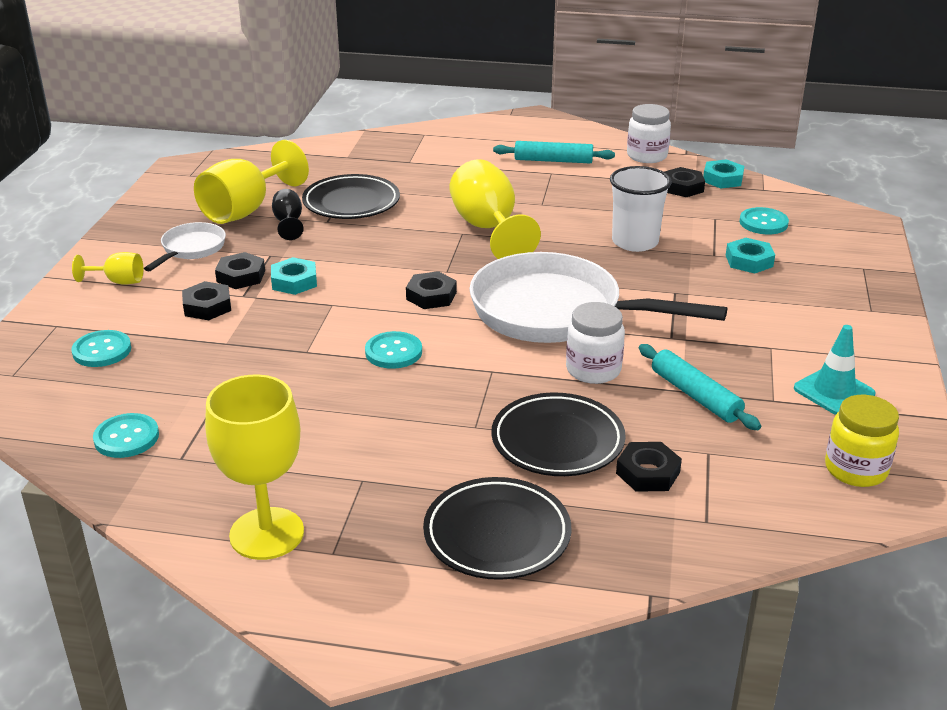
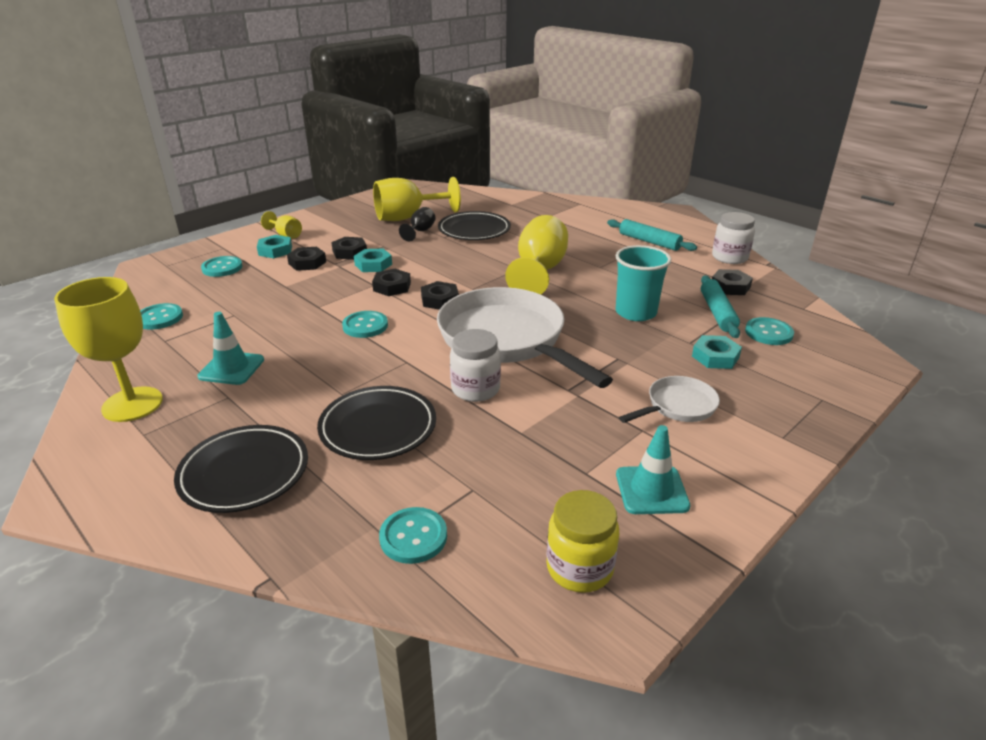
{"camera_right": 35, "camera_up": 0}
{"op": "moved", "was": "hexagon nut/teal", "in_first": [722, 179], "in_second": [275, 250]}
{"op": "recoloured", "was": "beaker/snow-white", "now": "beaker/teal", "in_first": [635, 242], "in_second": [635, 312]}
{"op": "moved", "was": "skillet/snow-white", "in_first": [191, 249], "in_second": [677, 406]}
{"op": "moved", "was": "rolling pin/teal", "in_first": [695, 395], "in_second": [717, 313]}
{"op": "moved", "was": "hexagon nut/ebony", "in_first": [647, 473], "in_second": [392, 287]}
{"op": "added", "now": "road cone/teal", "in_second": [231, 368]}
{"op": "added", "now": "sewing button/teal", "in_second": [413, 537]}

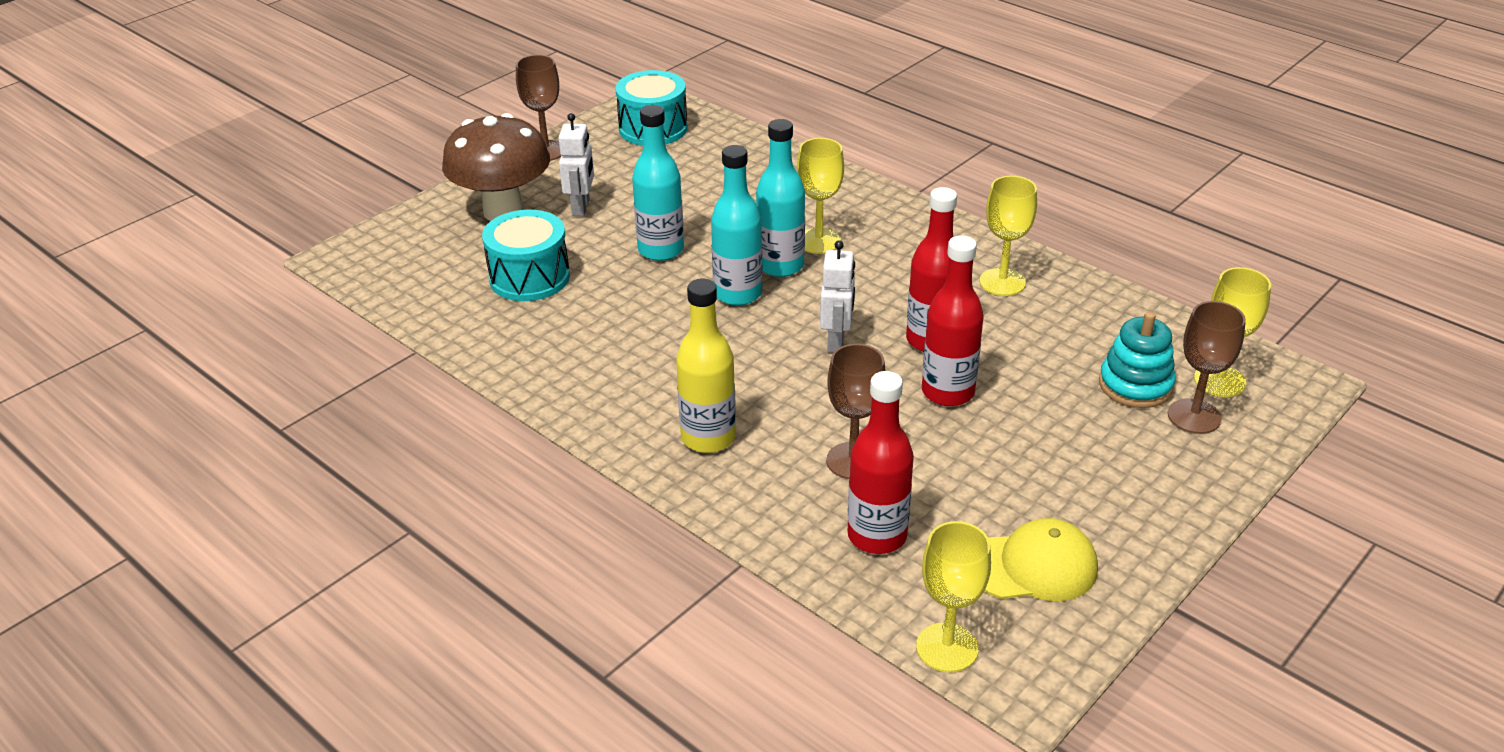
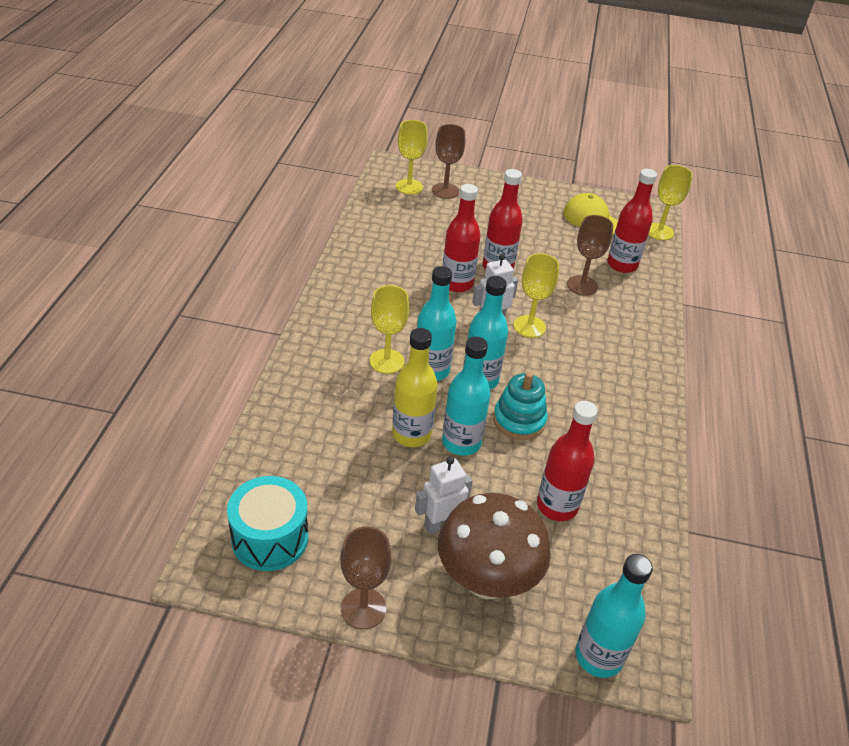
{"camera_right": -125, "camera_up": 5}
{"op": "moved", "was": "wine glass/bright yellow", "in_first": [1002, 282], "in_second": [529, 326]}
{"op": "replaced", "was": "toy drum/teal", "now": "drink bottle/red", "in_first": [529, 277], "in_second": [557, 506]}
{"op": "moved", "was": "drink bottle/bright yellow", "in_first": [708, 438], "in_second": [411, 434]}
{"op": "moved", "was": "ring stacker/teal", "in_first": [1135, 385], "in_second": [519, 420]}
{"op": "added", "now": "drink bottle/teal", "in_second": [598, 656]}

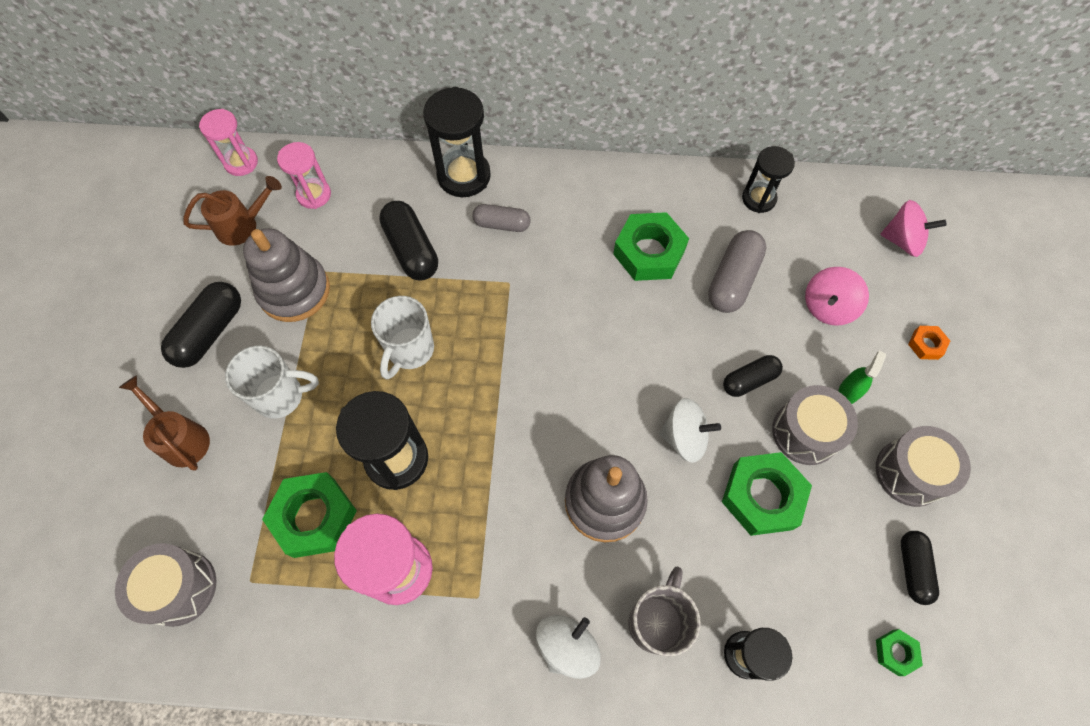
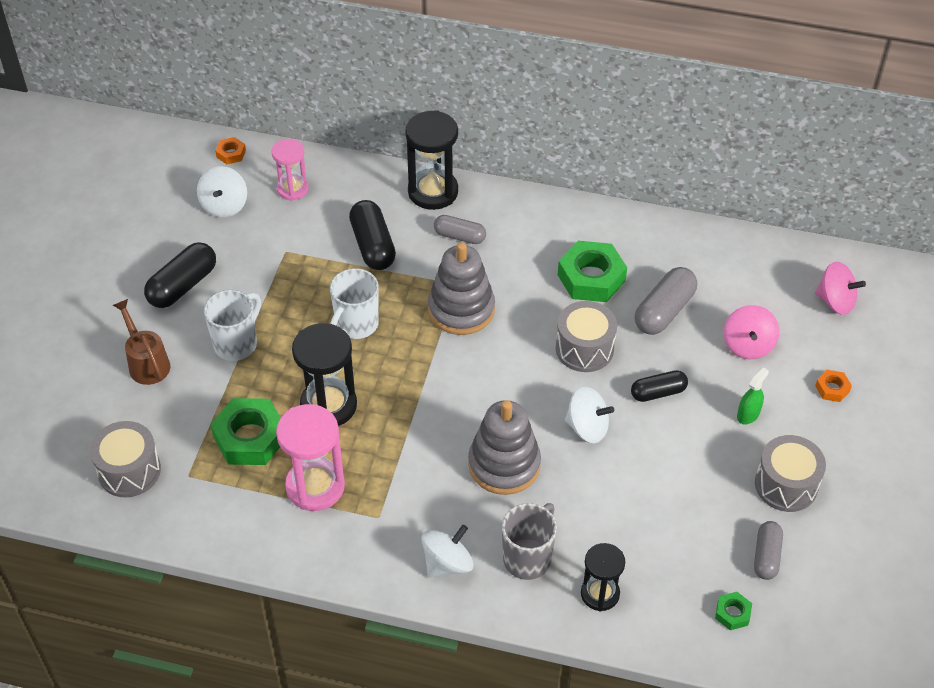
{"camera_right": 10, "camera_up": -15}
{"op": "replaced", "was": "sand timer/rosy", "now": "hexagon nut/orange-coloured", "in_first": [241, 163], "in_second": [231, 154]}
{"op": "removed", "was": "sand timer/ebony", "in_first": [758, 199]}
{"op": "replaced", "was": "watering pot/brown", "now": "toy top/snow-white", "in_first": [243, 225], "in_second": [224, 205]}
{"op": "moved", "was": "ring stacker/gray", "in_first": [294, 291], "in_second": [461, 309]}
{"op": "turned", "was": "toy top/rosy", "in_first": [827, 307], "in_second": [748, 345], "clockwise": -45}
{"op": "turned", "was": "tea mug/snow-white", "in_first": [281, 396], "in_second": [237, 344], "clockwise": -60}
{"op": "moved", "was": "toy drum/gray", "in_first": [805, 432], "in_second": [584, 348]}
{"op": "removed", "was": "hexagon nut/leaf-green", "in_first": [762, 496]}
{"op": "recoloured", "was": "pill shape/ebony", "now": "pill shape/gray", "in_first": [912, 569], "in_second": [766, 556]}

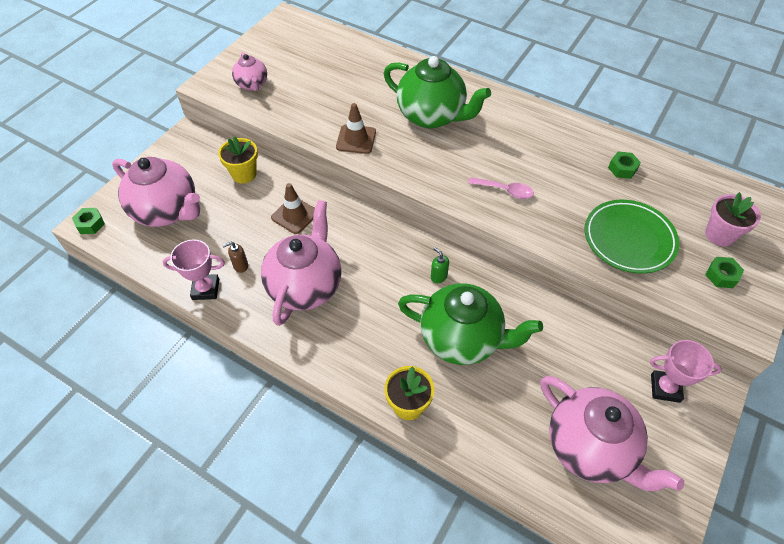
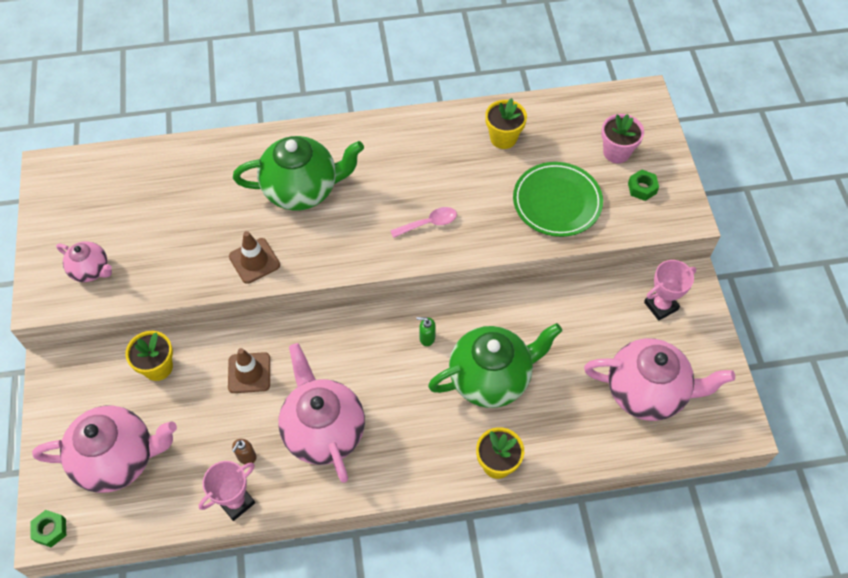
{"camera_right": -40, "camera_up": 5}
{"op": "replaced", "was": "hexagon nut/leaf-green", "now": "flower pot/bright yellow", "in_first": [622, 168], "in_second": [503, 138]}

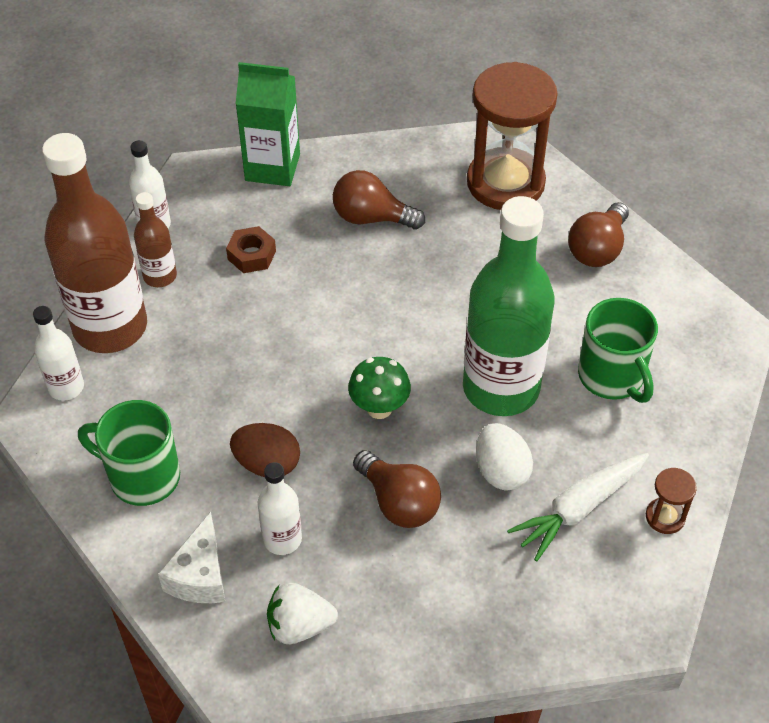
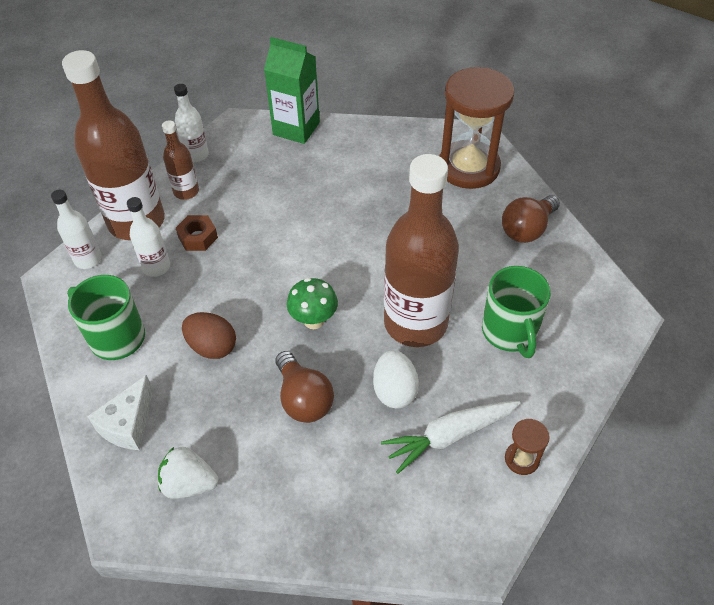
{"camera_right": 15, "camera_up": 0}
{"op": "removed", "was": "lightbulb/brown", "in_first": [371, 218]}
{"op": "recoloured", "was": "drink bottle/leaf-green", "now": "drink bottle/brown", "in_first": [501, 388], "in_second": [415, 323]}
{"op": "moved", "was": "hexagon nut/brown", "in_first": [251, 255], "in_second": [198, 237]}
{"op": "moved", "was": "drink bottle/snow-white", "in_first": [282, 539], "in_second": [156, 267]}

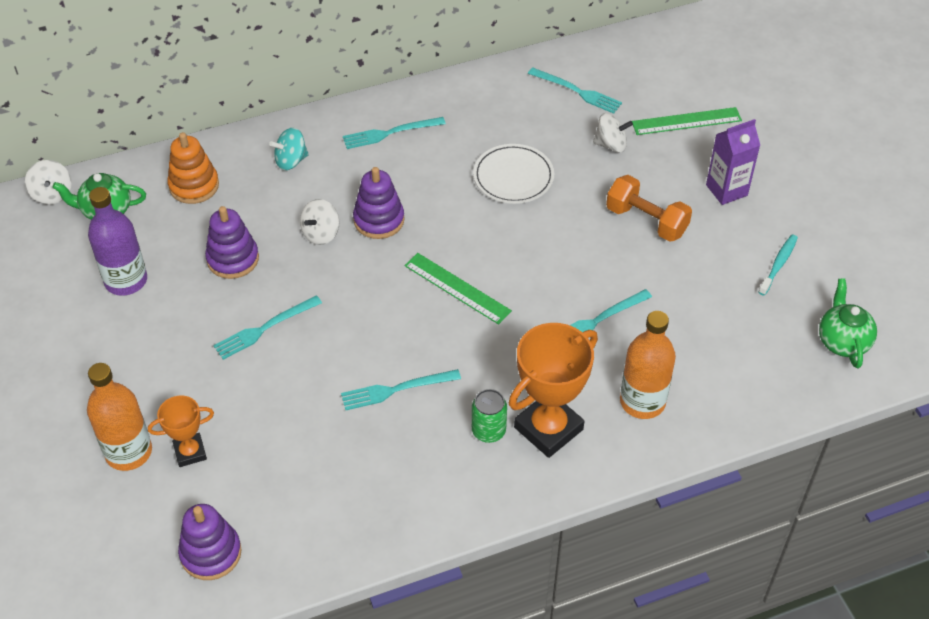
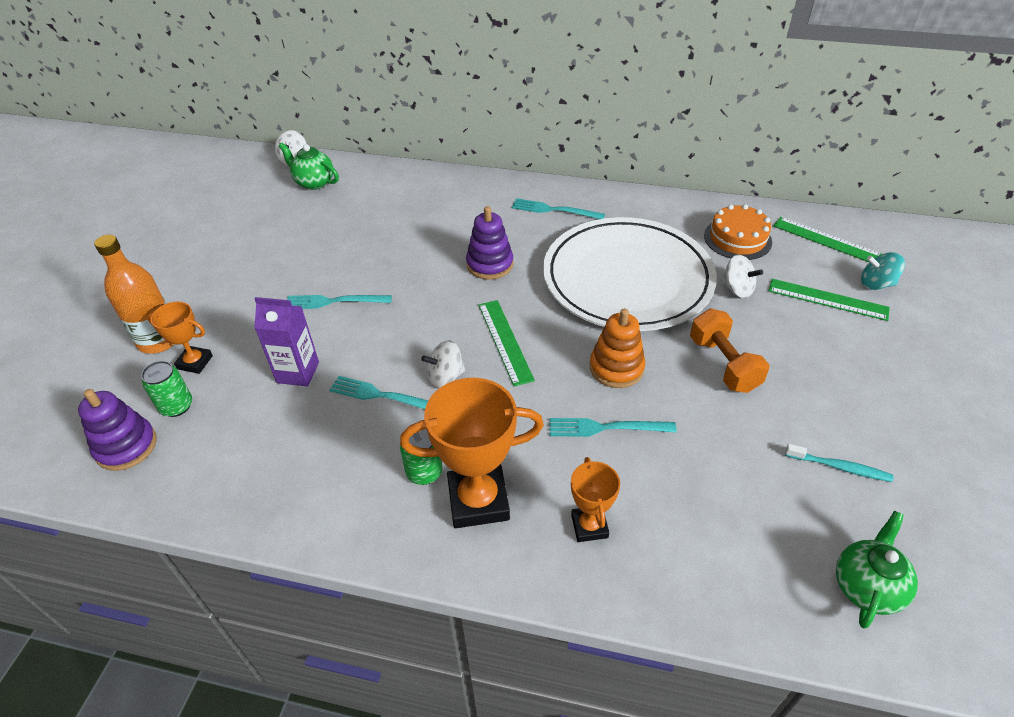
{"camera_right": 35, "camera_up": -5}
{"op": "replaced", "was": "table fork/teal", "now": "gateau/orange-coloured", "in_first": [577, 91], "in_second": [737, 238]}
{"op": "moved", "was": "juice carton/purple", "in_first": [726, 190], "in_second": [298, 372]}
{"op": "moved", "was": "toy top/teal", "in_first": [291, 161], "in_second": [876, 284]}
{"op": "moved", "was": "ring stacker/orange-coloured", "in_first": [194, 186], "in_second": [616, 368]}
{"op": "resized", "was": "dinner plate/snow-white", "in_first": [513, 177], "in_second": [627, 279], "ratio": 2.15}
{"op": "removed", "was": "drink bottle/purple", "in_first": [126, 280]}
{"op": "moved", "was": "toy top/snow-white", "in_first": [321, 233], "in_second": [445, 377]}
{"op": "removed", "was": "ring stacker/purple", "in_first": [233, 259]}
{"op": "turned", "was": "toothbrush/teal", "in_first": [778, 264], "in_second": [839, 467], "clockwise": 45}
{"op": "replaced", "was": "drink bottle/orange-coloured", "now": "trophy/orange-coloured", "in_first": [642, 401], "in_second": [589, 526]}
{"op": "added", "now": "straightedge/leaf-green", "in_second": [826, 240]}
{"op": "added", "now": "can/leaf-green", "in_second": [176, 406]}

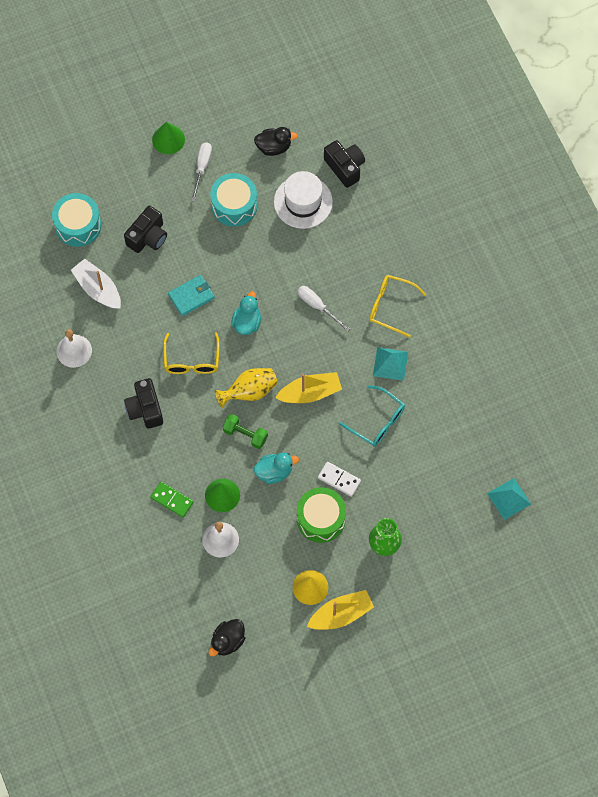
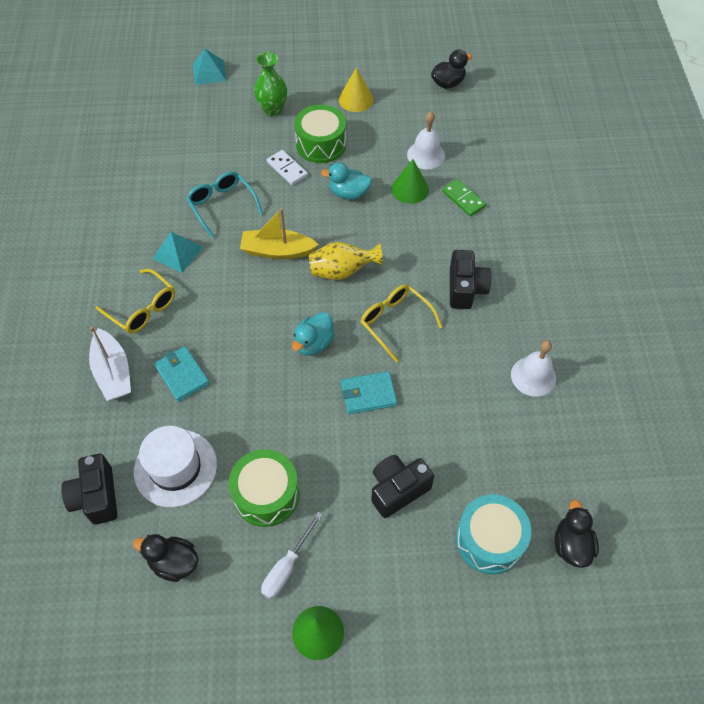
{"camera_right": -160, "camera_up": -10}
{"op": "recoloured", "was": "toy drum/teal", "now": "toy drum/leaf-green", "in_first": [234, 205], "in_second": [266, 494]}
{"op": "moved", "was": "boat/snow-white", "in_first": [98, 289], "in_second": [113, 372]}
{"op": "removed", "was": "flat screwdriver/snow-white", "in_first": [317, 306]}
{"op": "turned", "was": "eyeglasses/bright yellow", "in_first": [191, 361], "in_second": [395, 322], "clockwise": -60}
{"op": "removed", "was": "hand weight/leaf-green", "in_first": [245, 434]}
{"op": "moved", "was": "pyramid shape/teal", "in_first": [509, 498], "in_second": [209, 72]}
{"op": "removed", "was": "boat/bright yellow", "in_first": [341, 614]}
{"op": "added", "now": "wallet/teal", "in_second": [182, 375]}
{"op": "added", "now": "rubber duck/ebony", "in_second": [571, 545]}

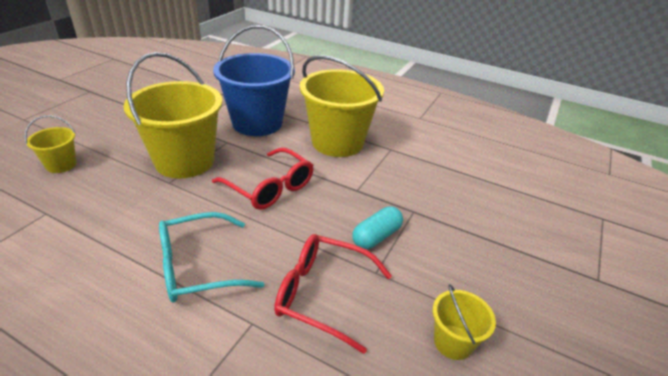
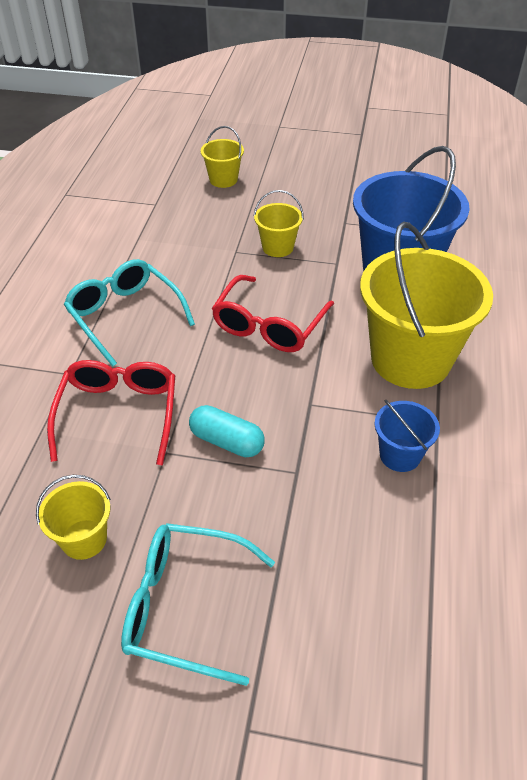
{"camera_right": 75, "camera_up": 10}
{"op": "resized", "was": "sand bucket/bright yellow", "in_first": [184, 161], "in_second": [277, 247], "ratio": 0.46}
{"op": "added", "now": "sand bucket/royal blue", "in_second": [400, 455]}
{"op": "added", "now": "eyeglasses/teal", "in_second": [185, 606]}

